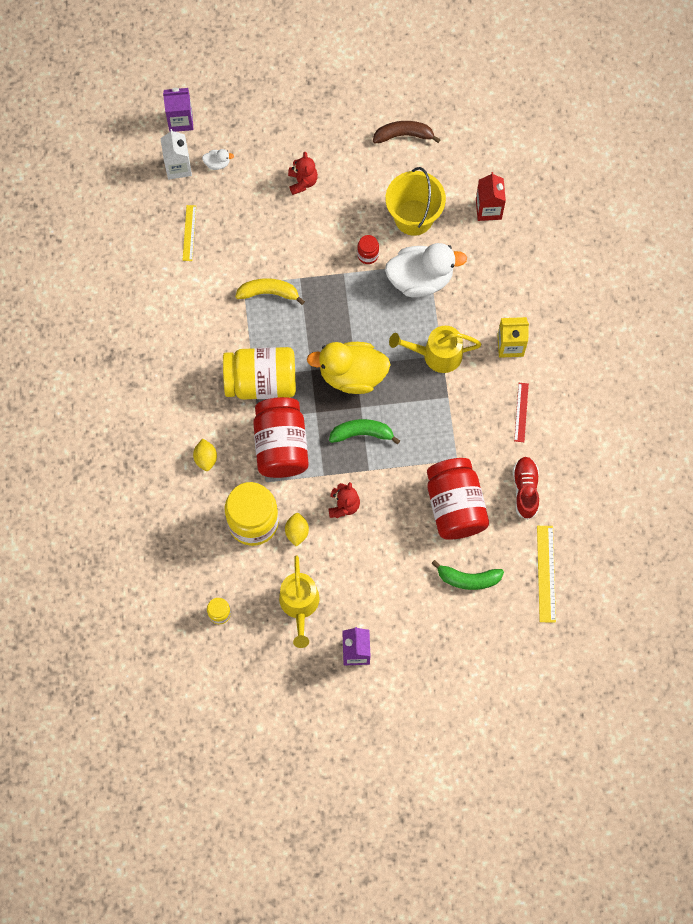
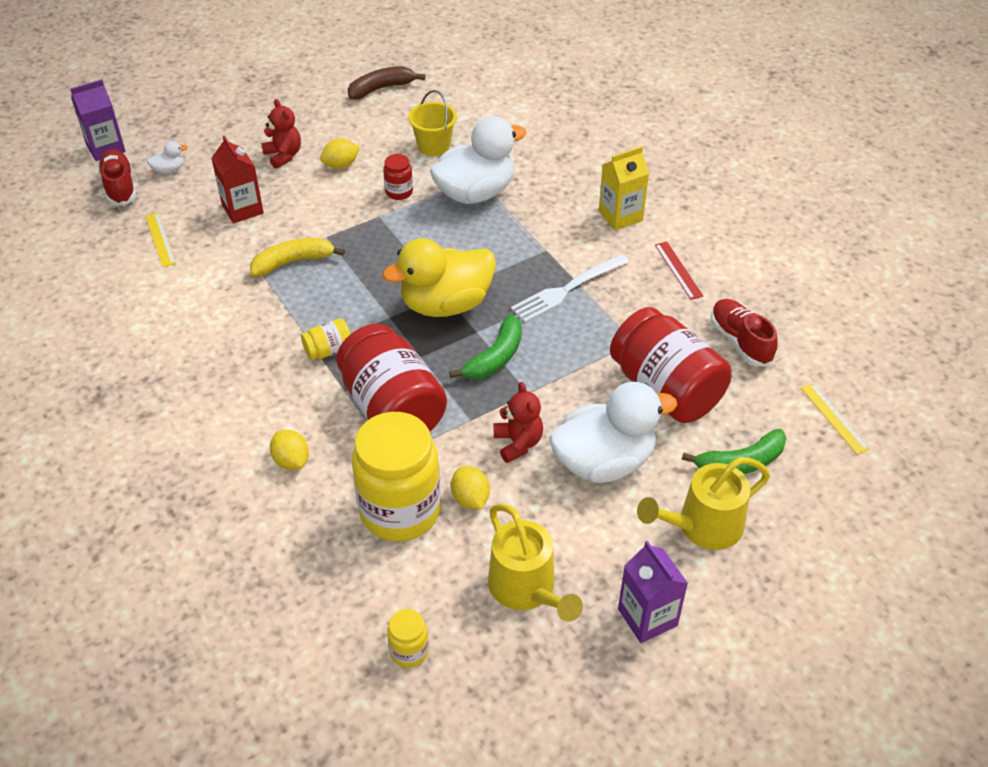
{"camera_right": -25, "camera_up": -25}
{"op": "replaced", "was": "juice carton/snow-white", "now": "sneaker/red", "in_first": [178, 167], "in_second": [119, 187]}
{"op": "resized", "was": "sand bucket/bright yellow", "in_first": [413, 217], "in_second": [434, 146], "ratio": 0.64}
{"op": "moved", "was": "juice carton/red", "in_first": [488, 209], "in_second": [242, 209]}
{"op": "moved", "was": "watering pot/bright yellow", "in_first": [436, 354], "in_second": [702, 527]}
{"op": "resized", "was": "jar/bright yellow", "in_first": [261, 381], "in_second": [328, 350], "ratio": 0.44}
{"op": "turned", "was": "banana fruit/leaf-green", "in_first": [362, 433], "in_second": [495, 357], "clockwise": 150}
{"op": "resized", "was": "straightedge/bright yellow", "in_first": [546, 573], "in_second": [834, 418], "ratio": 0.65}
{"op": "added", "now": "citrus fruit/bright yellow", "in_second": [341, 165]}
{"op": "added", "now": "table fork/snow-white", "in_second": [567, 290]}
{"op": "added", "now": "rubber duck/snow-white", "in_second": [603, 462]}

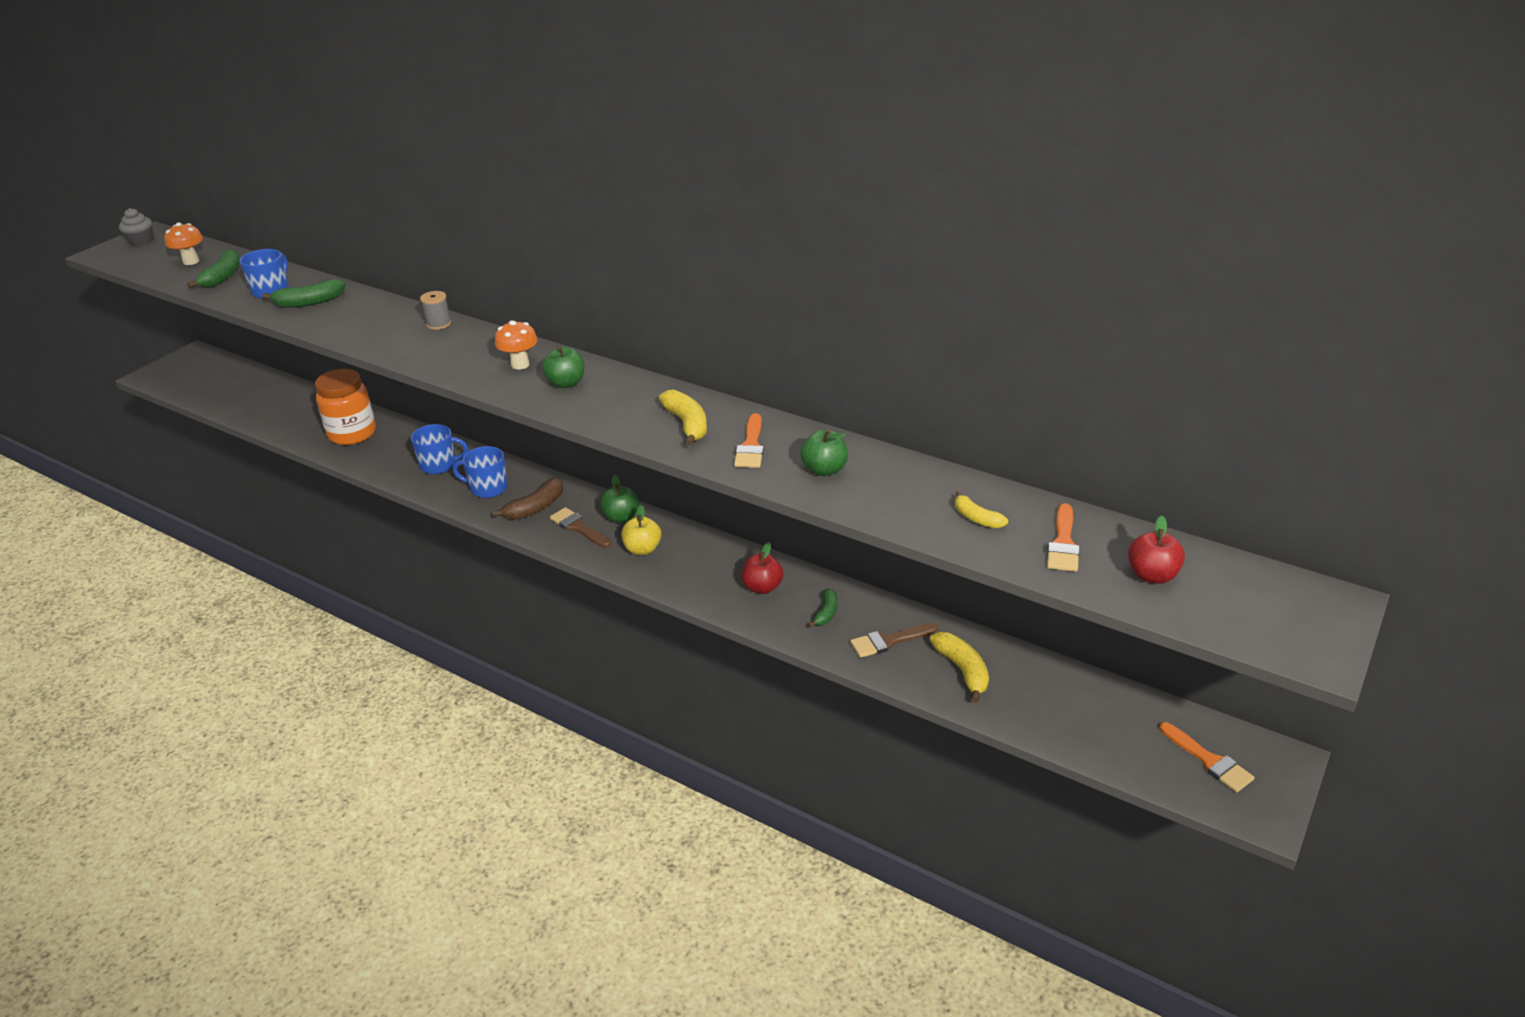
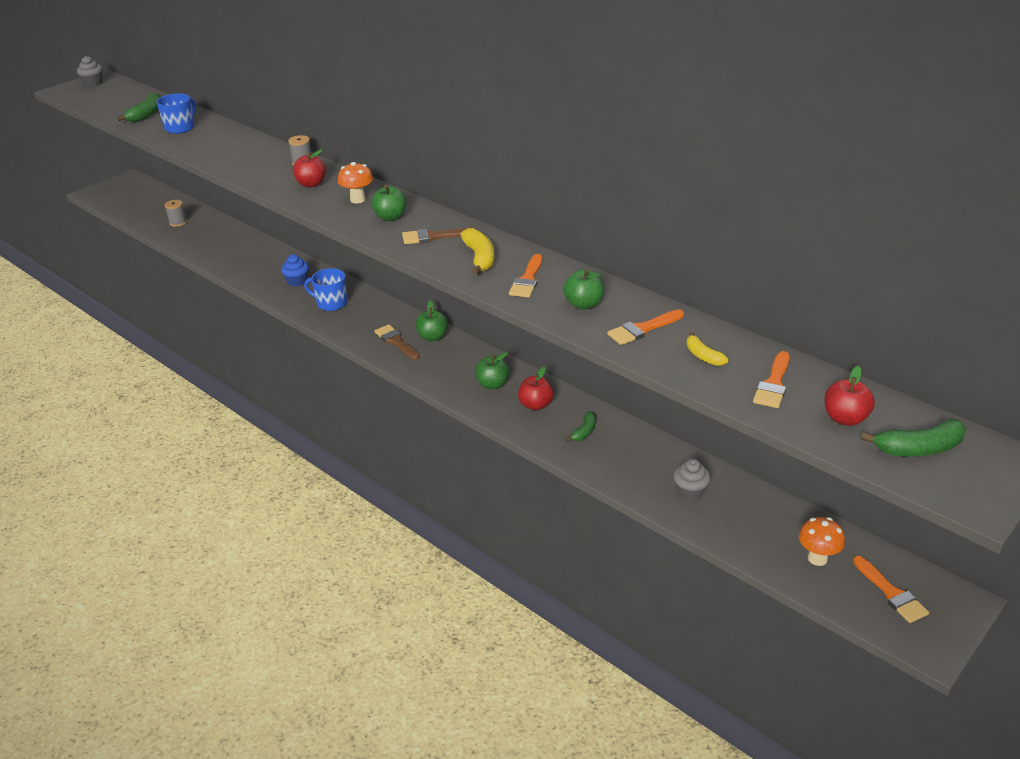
{"camera_right": 10, "camera_up": 0}
{"op": "moved", "was": "mushroom/orange-coloured", "in_first": [191, 261], "in_second": [817, 558]}
{"op": "moved", "was": "banana fruit/leaf-green", "in_first": [309, 302], "in_second": [918, 449]}
{"op": "removed", "was": "jar/orange-coloured", "in_first": [352, 434]}
{"op": "replaced", "was": "tea mug/royal blue", "now": "fairy cake/royal blue", "in_first": [439, 465], "in_second": [297, 281]}
{"op": "removed", "was": "banana fruit/brown", "in_first": [535, 508]}
{"op": "removed", "was": "toy apple/bright yellow", "in_first": [642, 549]}
{"op": "moved", "was": "brush/brown", "in_first": [889, 641], "in_second": [434, 237]}
{"op": "replaced", "was": "banana fruit/bright yellow", "now": "fairy cake/gray", "in_first": [963, 670], "in_second": [690, 492]}
{"op": "added", "now": "toy apple/red", "in_second": [311, 184]}
{"op": "added", "now": "spool/gray", "in_second": [178, 222]}
{"op": "added", "now": "brush/orange-coloured", "in_second": [643, 329]}
{"op": "added", "now": "toy apple/leaf-green", "in_second": [492, 384]}

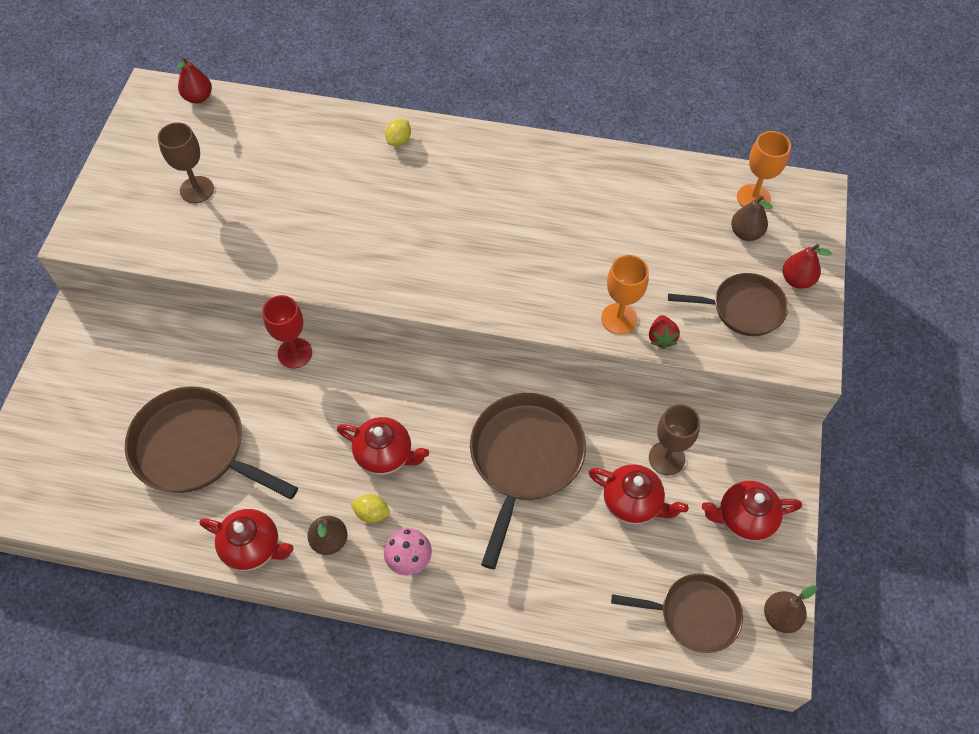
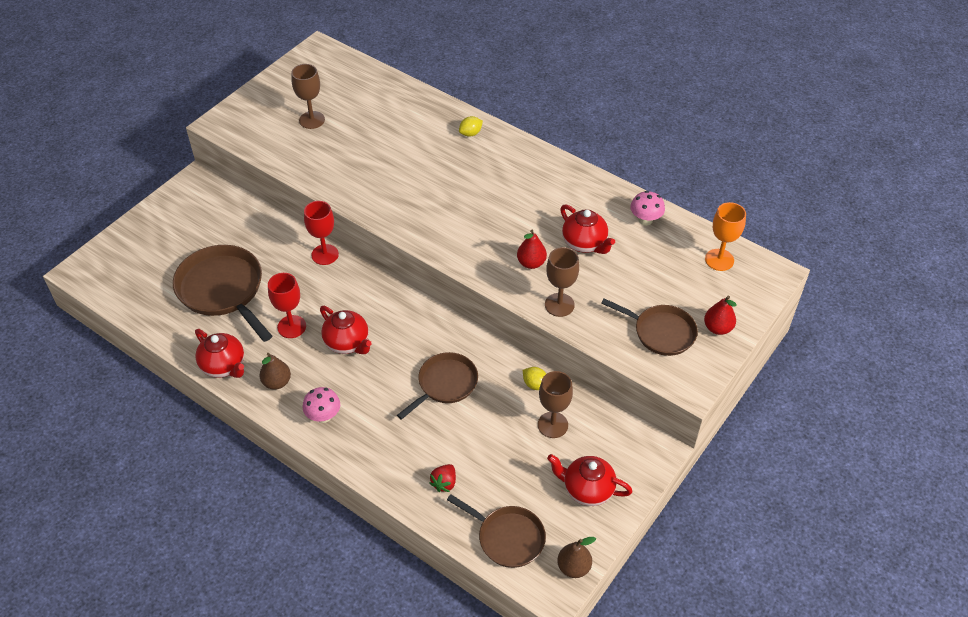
{"camera_right": 25, "camera_up": -10}
{"op": "moved", "was": "toy pear/red", "in_first": [198, 97], "in_second": [531, 263]}
{"op": "removed", "was": "toy pear/brown", "in_first": [745, 233]}
{"op": "recoloured", "was": "wine glass/orange-coloured", "now": "wine glass/brown", "in_first": [619, 319], "in_second": [559, 305]}
{"op": "moved", "was": "toy strawberry/red", "in_first": [661, 338], "in_second": [444, 483]}
{"op": "resized", "was": "skillet/brown", "in_first": [524, 459], "in_second": [445, 384], "ratio": 0.63}
{"op": "moved", "was": "china teapot/red", "in_first": [633, 503], "in_second": [585, 243]}
{"op": "moved", "was": "citrus fruit/bright yellow", "in_first": [372, 513], "in_second": [535, 384]}
{"op": "added", "now": "mushroom/rosy", "in_second": [645, 220]}
{"op": "added", "now": "wine glass/red", "in_second": [291, 327]}

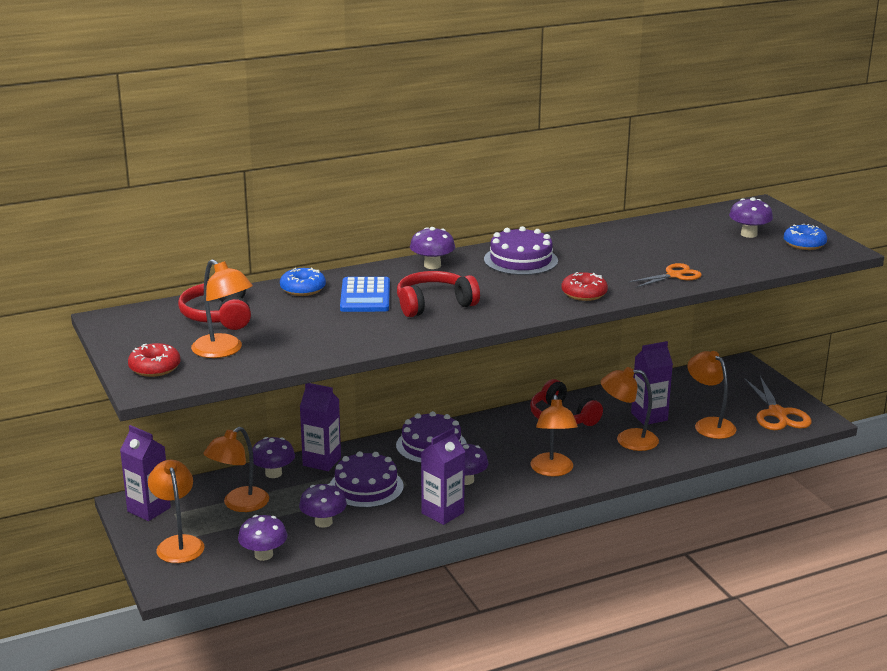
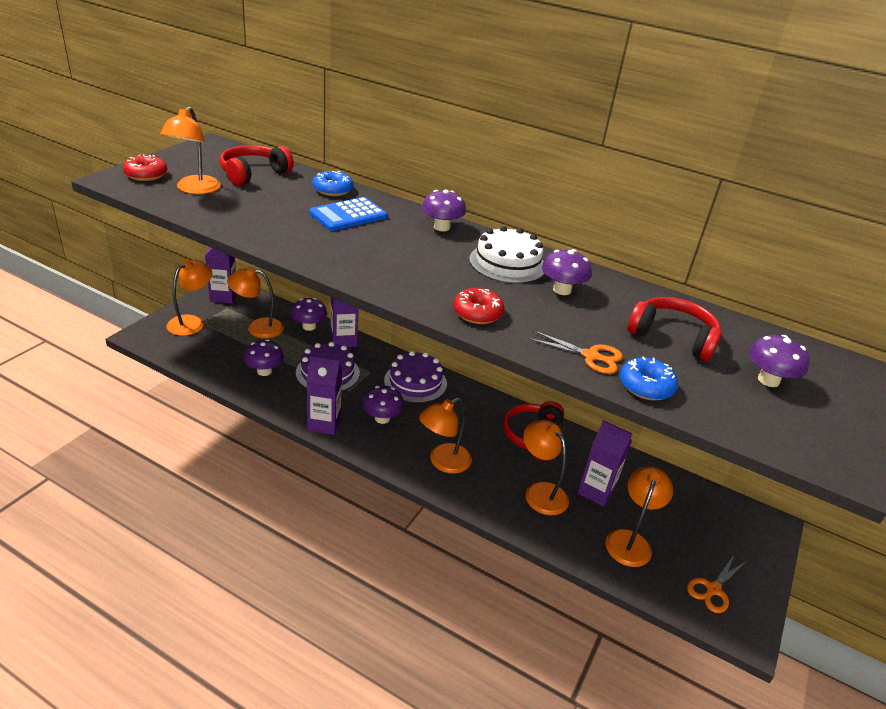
{"camera_right": 50, "camera_up": 10}
{"op": "moved", "was": "donut/royal blue", "in_first": [804, 244], "in_second": [646, 386]}
{"op": "recoloured", "was": "gateau/purple", "now": "gateau/snow-white", "in_first": [520, 260], "in_second": [507, 263]}
{"op": "moved", "was": "over-ear headphones/red", "in_first": [434, 304], "in_second": [673, 337]}
{"op": "resized", "was": "pair of scissors/orange-coloured", "in_first": [777, 414], "in_second": [713, 589], "ratio": 0.64}
{"op": "moved", "was": "mushroom/purple", "in_first": [263, 555], "in_second": [562, 290]}

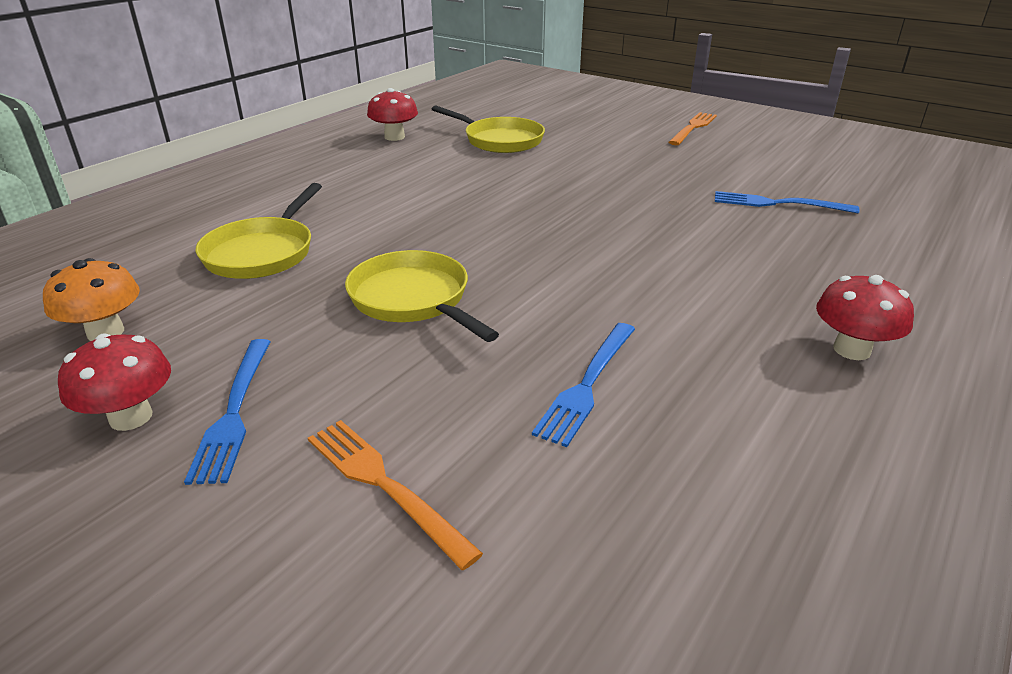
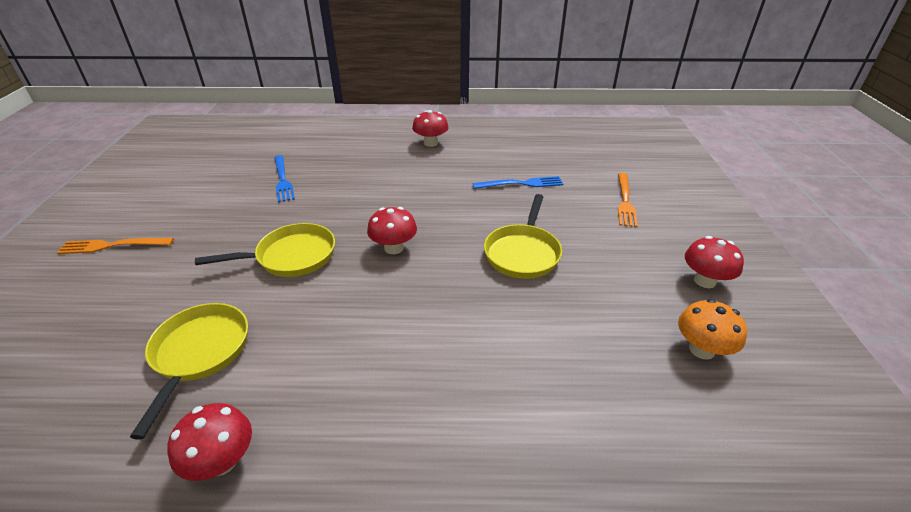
{"camera_right": -125, "camera_up": 5}
{"op": "moved", "was": "skillet/bright yellow", "in_first": [262, 252], "in_second": [291, 256]}
{"op": "removed", "was": "table fork/royal blue", "in_first": [234, 412]}
{"op": "added", "now": "mushroom/red", "in_second": [394, 248]}

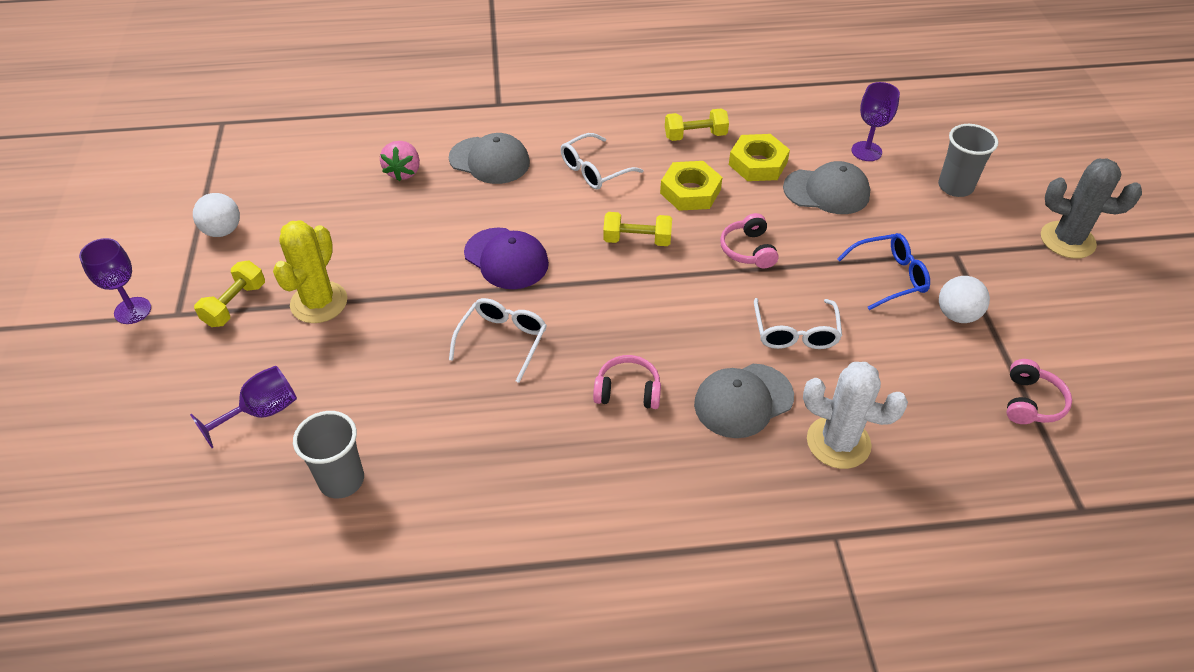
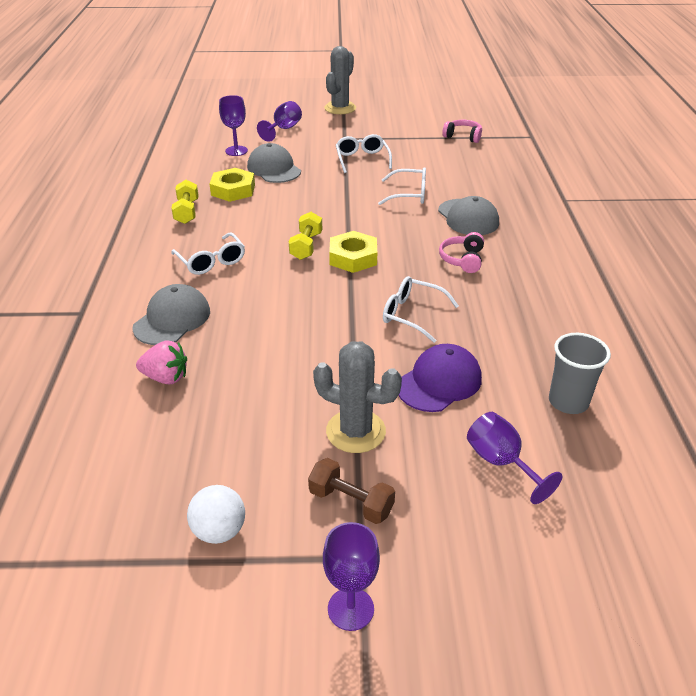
{"camera_right": -85, "camera_up": -10}
{"op": "replaced", "was": "beaker/gray", "now": "wine glass/purple", "in_first": [955, 187], "in_second": [283, 129]}
{"op": "moved", "was": "hexagon nut/bright yellow", "in_first": [690, 191], "in_second": [353, 257]}
{"op": "turned", "was": "cap/gray", "in_first": [826, 191], "in_second": [274, 169], "clockwise": -45}
{"op": "removed", "was": "over-ear headphones/rosy", "in_first": [748, 250]}
{"op": "recoloured", "was": "cactus/bright yellow", "now": "cactus/gray", "in_first": [319, 302], "in_second": [355, 431]}
{"op": "moved", "was": "cap/purple", "in_first": [506, 258], "in_second": [439, 382]}
{"op": "recoloured", "was": "eyeglasses/royal blue", "now": "eyeglasses/snow-white", "in_first": [889, 277], "in_second": [362, 159]}
{"op": "recoloured", "was": "hand weight/bright yellow", "now": "hand weight/brown", "in_first": [235, 304], "in_second": [351, 502]}
{"op": "removed", "was": "sphere/snow-white", "in_first": [957, 315]}
{"op": "removed", "was": "cactus/snow-white", "in_first": [838, 442]}

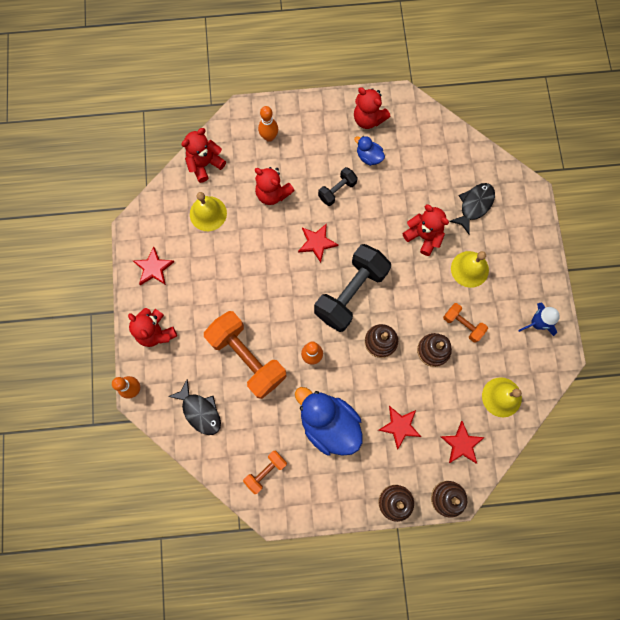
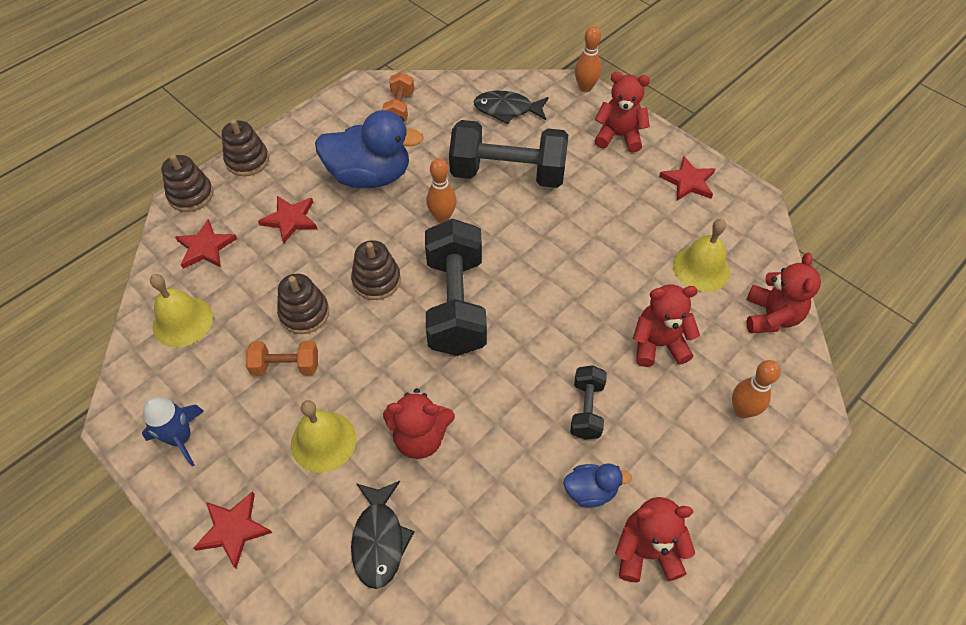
{"camera_right": 140, "camera_up": -20}
{"op": "moved", "was": "star shape/red", "in_first": [317, 243], "in_second": [233, 529]}
{"op": "recoloured", "was": "hand weight/orange-coloured", "now": "hand weight/ebony", "in_first": [247, 357], "in_second": [508, 174]}

